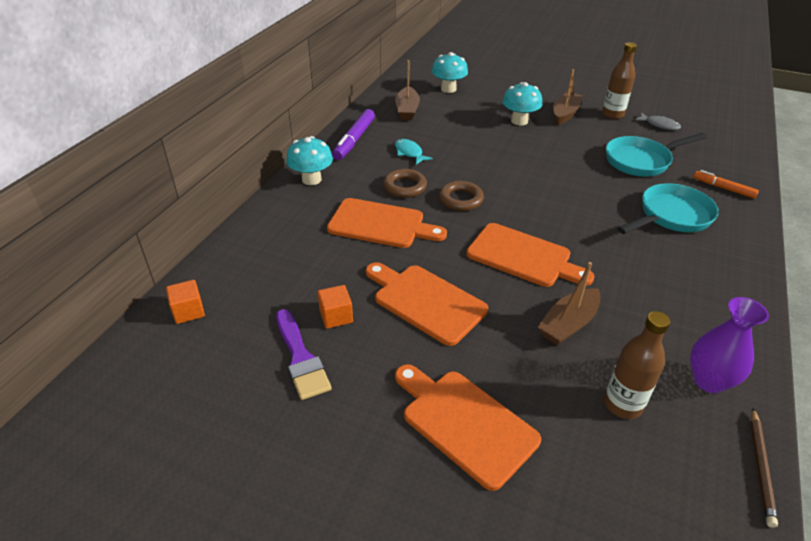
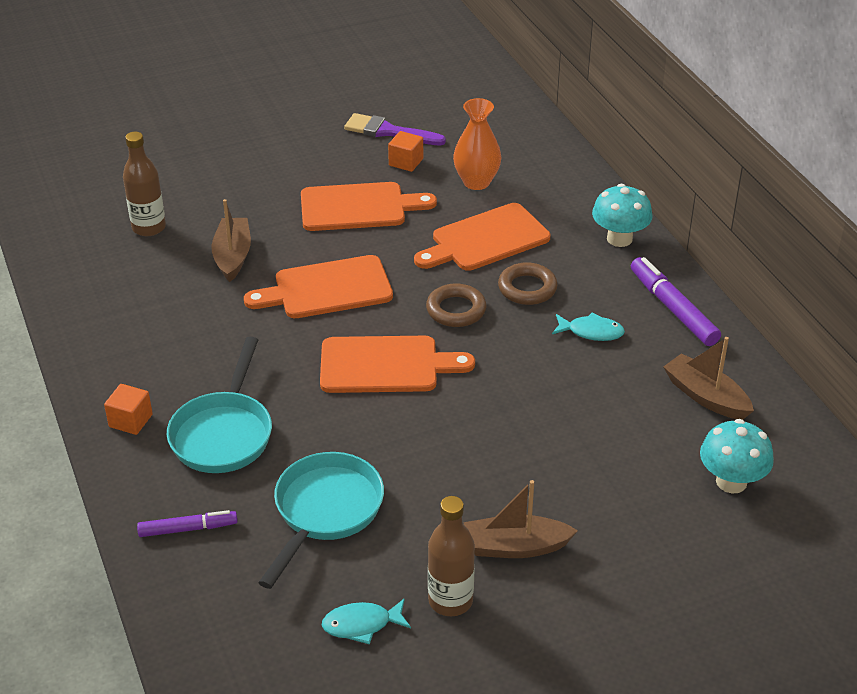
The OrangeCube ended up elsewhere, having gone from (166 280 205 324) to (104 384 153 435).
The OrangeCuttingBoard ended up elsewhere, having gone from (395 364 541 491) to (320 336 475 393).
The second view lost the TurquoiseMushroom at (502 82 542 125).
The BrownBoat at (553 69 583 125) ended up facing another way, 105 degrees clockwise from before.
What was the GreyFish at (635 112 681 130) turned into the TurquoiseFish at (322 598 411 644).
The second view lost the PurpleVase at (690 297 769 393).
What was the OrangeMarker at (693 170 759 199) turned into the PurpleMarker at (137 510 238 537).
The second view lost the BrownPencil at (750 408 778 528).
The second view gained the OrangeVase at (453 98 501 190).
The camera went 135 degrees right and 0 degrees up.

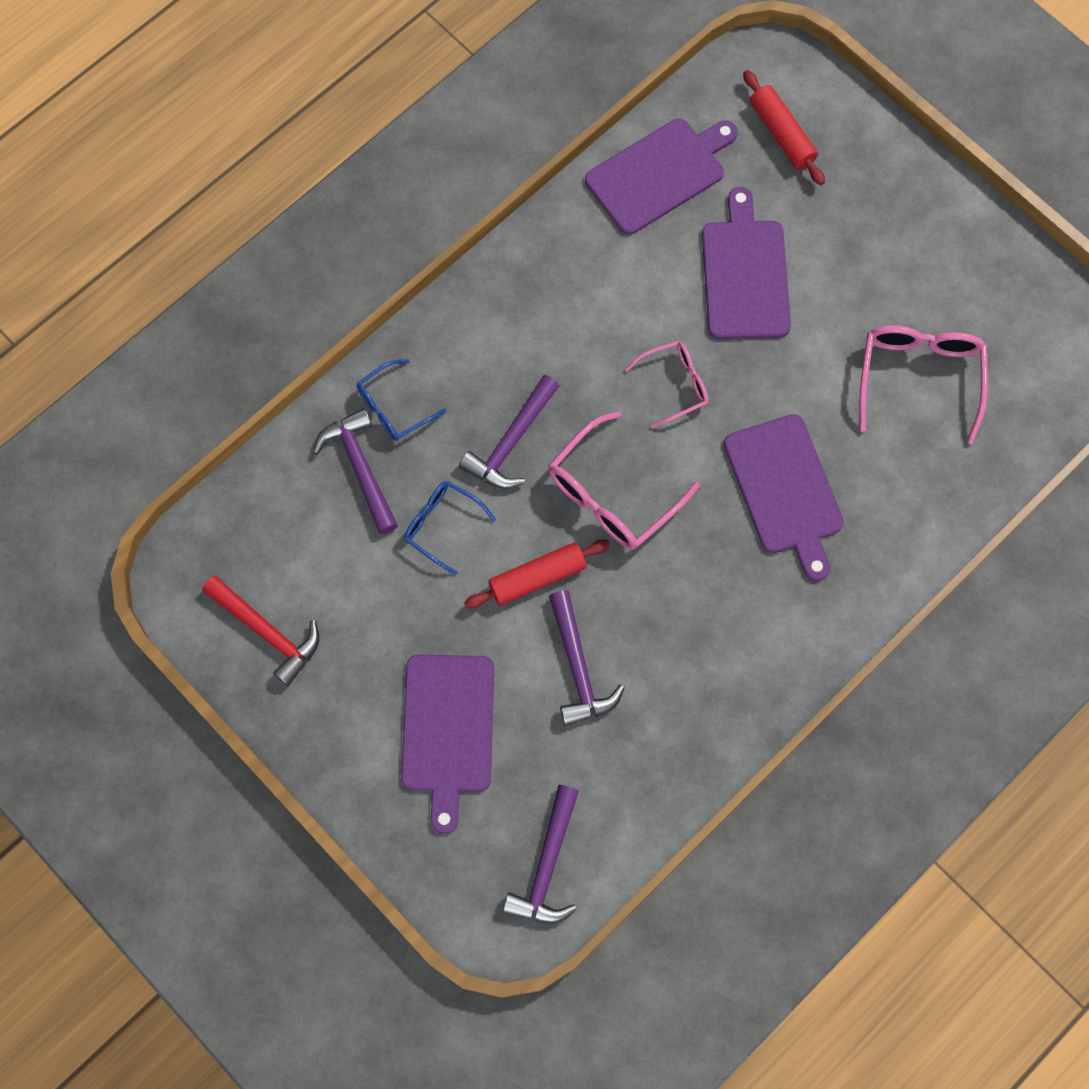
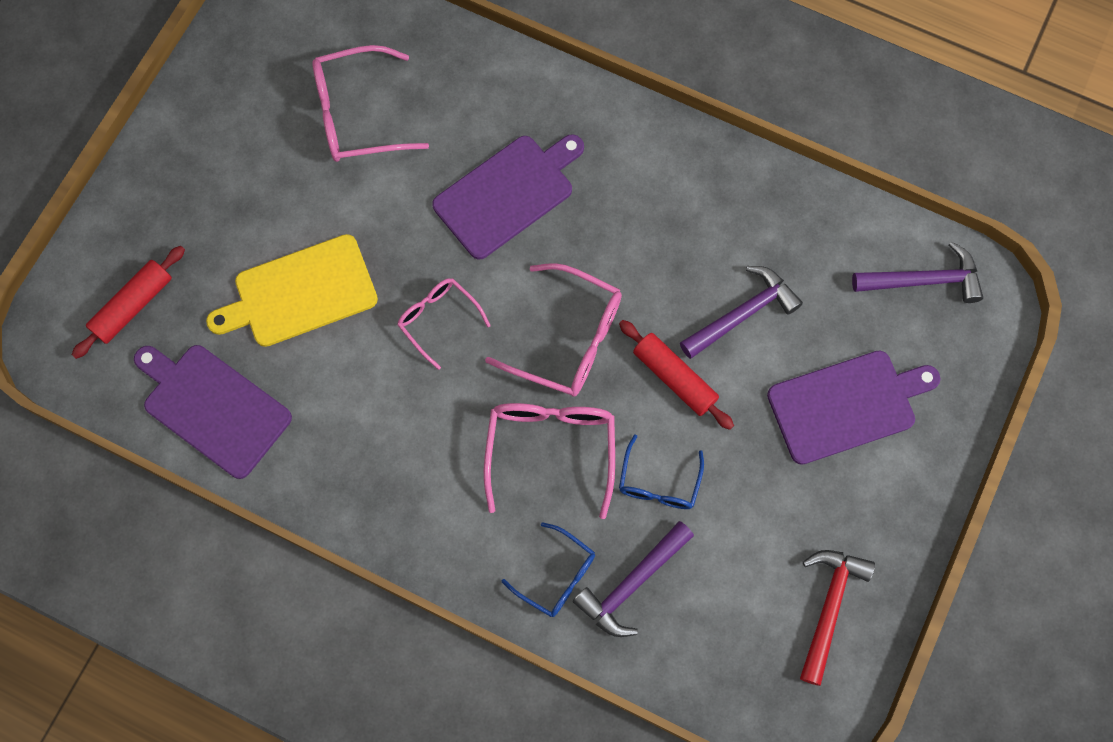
Where the PurpleHammer stood at (459 375 559 489), the PinkGlasses came to stand at (484 403 615 519).
What was the PurpleCuttingBoard at (702 187 791 339) turned into the YellowCuttingBoard at (206 234 378 347).
The camera went 110 degrees left and 0 degrees up.

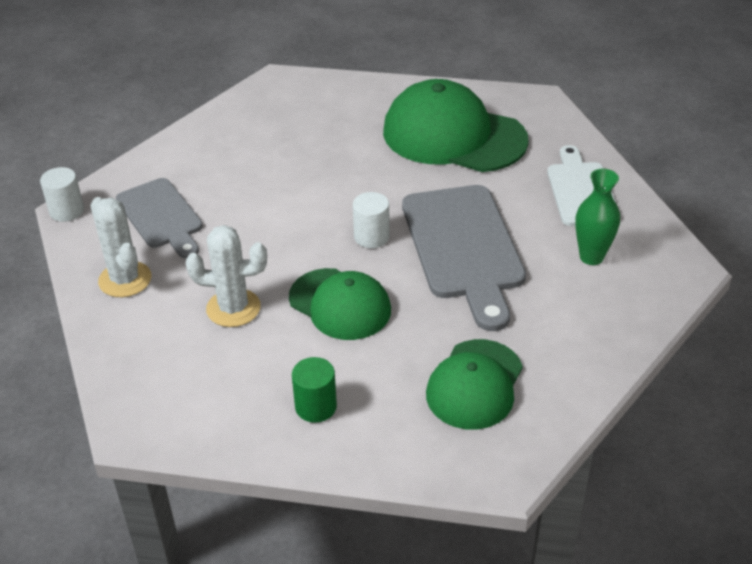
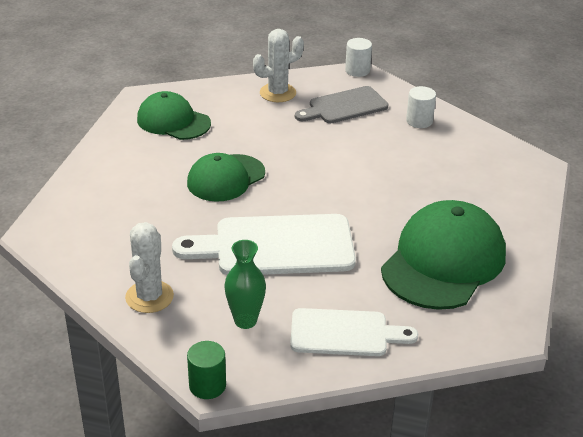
The WhiteCactus ended up elsewhere, having gone from (186 225 267 327) to (125 222 174 313).
The GreenCylinder ended up elsewhere, having gone from (292 357 337 423) to (187 341 226 399).
The WhiteCylinder ended up elsewhere, having gone from (353 192 390 248) to (406 86 436 128).
What was the GreyCuttingBoard at (402 185 526 331) turned into the WhiteCuttingBoard at (172 214 356 275).
The GreenCap ended up elsewhere, having gone from (426 339 523 430) to (137 91 211 140).
The camera went 95 degrees right and 5 degrees down.

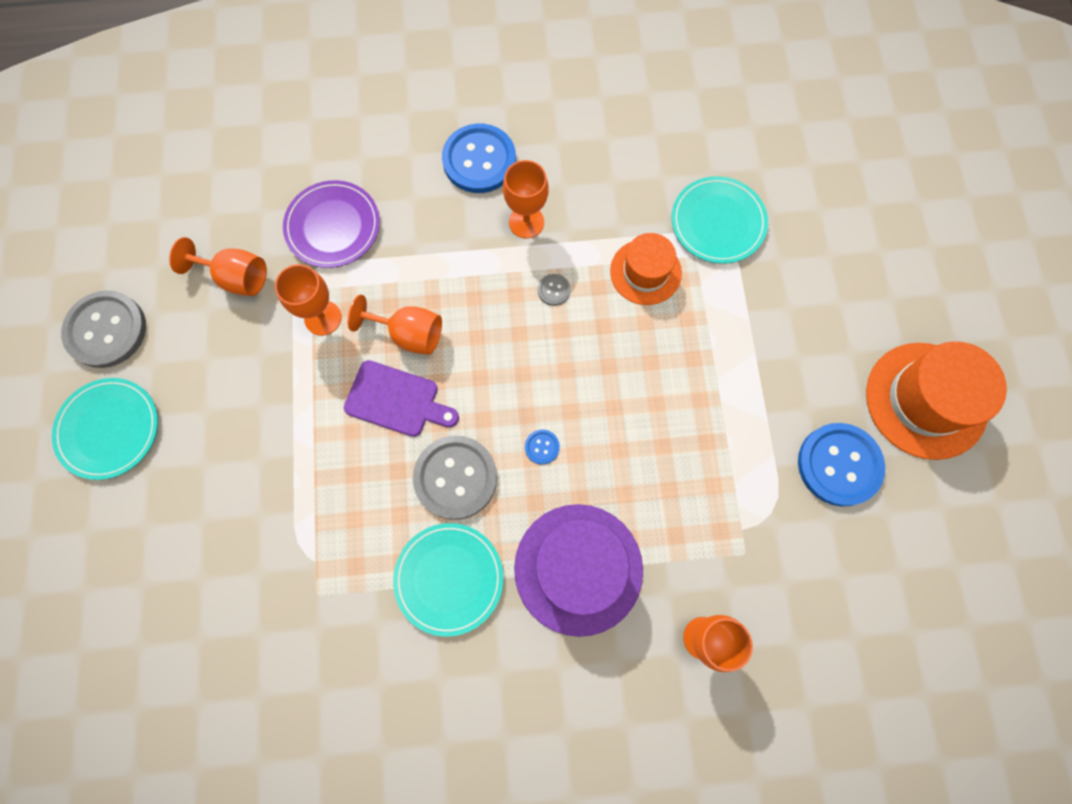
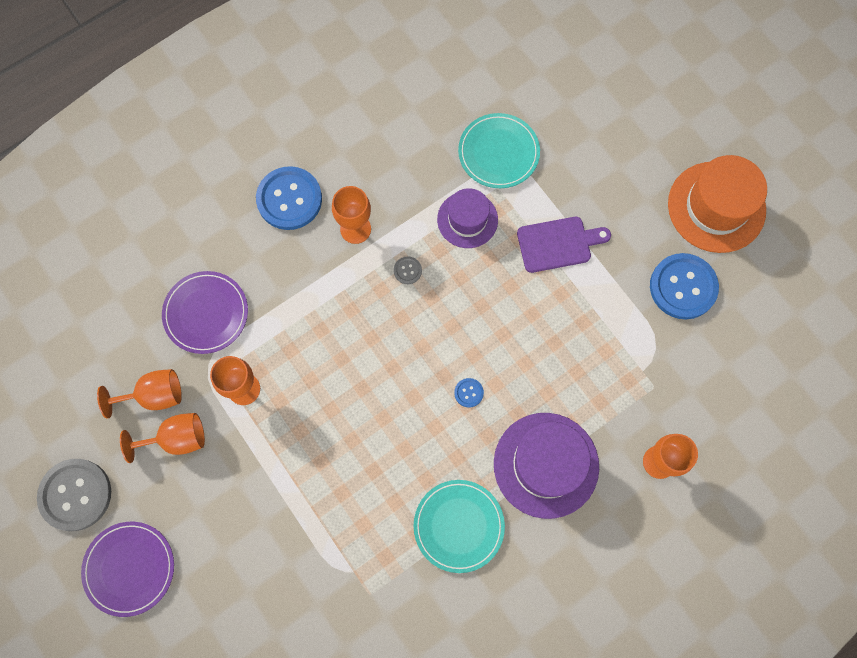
What was the TurquoisePlate at (52 378 158 480) turned into the PurplePlate at (81 522 174 617).
The PurpleCuttingBoard ended up elsewhere, having gone from (344 360 459 437) to (517 217 611 273).
The OrangeGoblet ended up elsewhere, having gone from (348 295 442 355) to (120 413 205 463).
The second view lost the GreyButton at (413 435 497 520).
What was the OrangeHat at (610 233 682 305) turned into the PurpleHat at (437 188 498 248).
The camera went 30 degrees left and 0 degrees up.

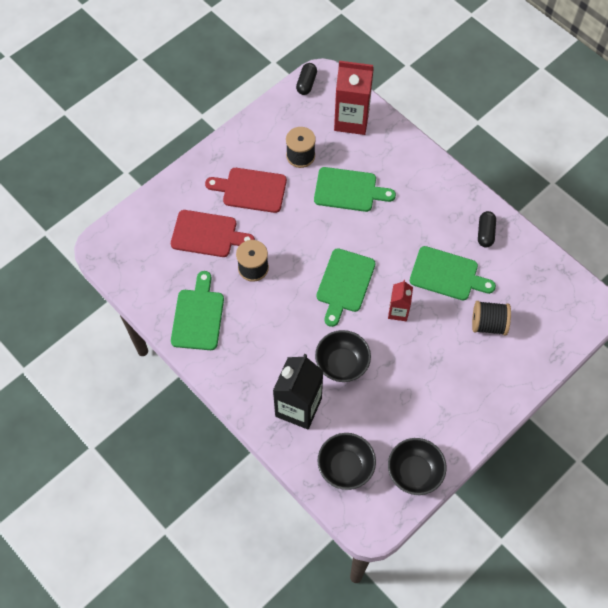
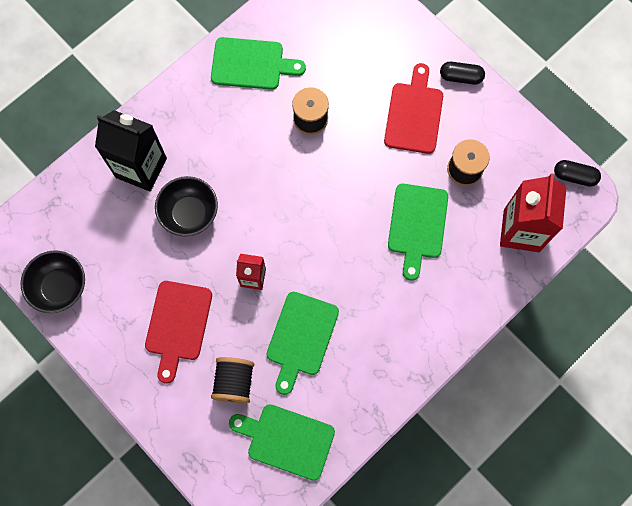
The RedCuttingBoard ended up elsewhere, having gone from (171 210 255 257) to (145 281 212 384).
The GreenCuttingBoard ended up elsewhere, having gone from (317 248 376 327) to (229 404 335 481).
The second view lost the BlackBowl at (317 433 376 490).
The BlackCapsule ended up elsewhere, having gone from (478 211 496 247) to (440 62 485 84).
The camera went 90 degrees right and 10 degrees up.

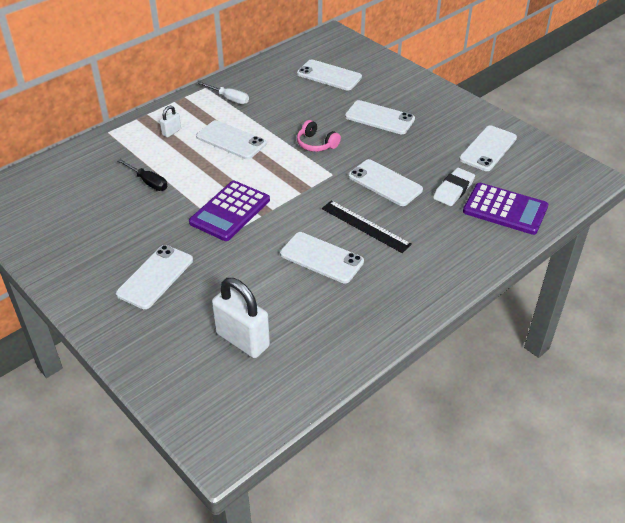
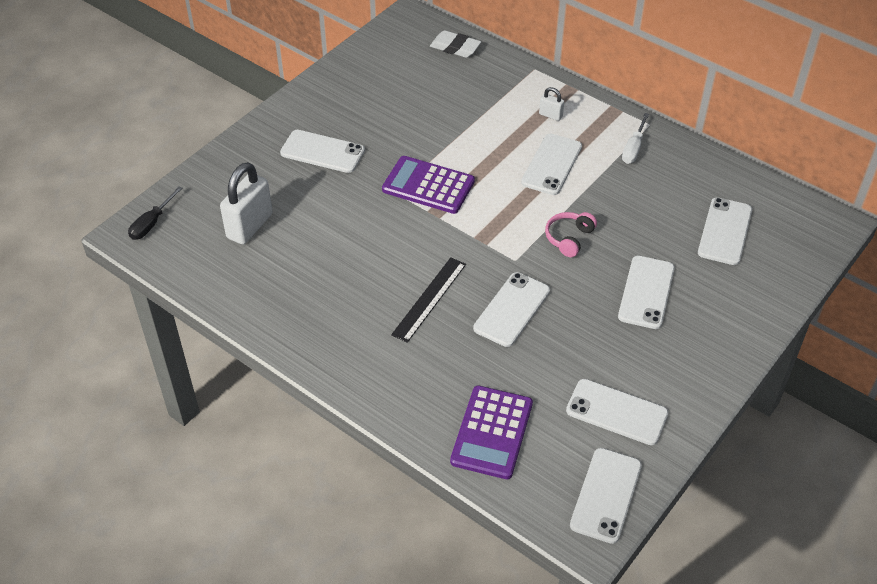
The BlackScrewdriver ended up elsewhere, having gone from (118 159 168 191) to (128 186 183 240).
The WhitePhone ended up elsewhere, having gone from (280 232 364 283) to (570 448 642 544).
The WhiteEraser ended up elsewhere, having gone from (433 168 475 206) to (430 30 481 58).
The camera went 80 degrees right and 5 degrees up.

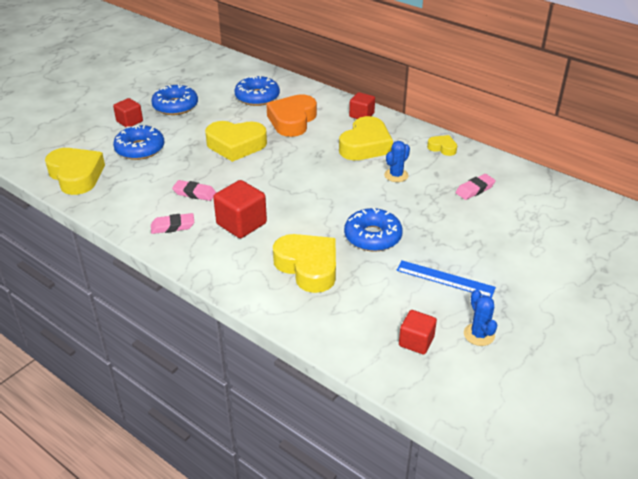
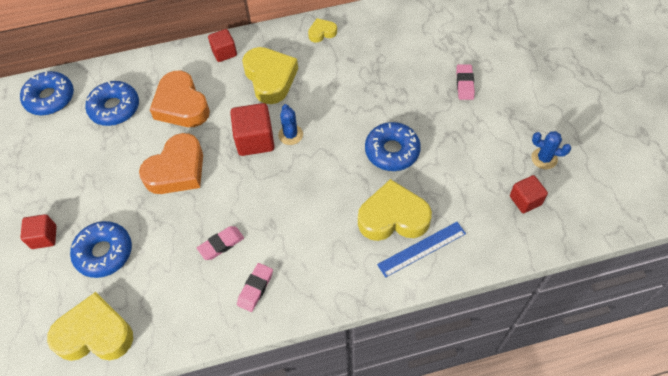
The BlueDonut ended up elsewhere, having gone from (151 84 198 115) to (20 71 74 115).
What was the YellowHeart at (205 121 267 162) turned into the OrangeHeart at (139 133 203 194).
The RedCube ended up elsewhere, having gone from (213 180 267 238) to (230 103 275 156).
The BlueCactus ended up elsewhere, having gone from (384 141 410 182) to (278 104 303 145).
The BlueRuler ended up elsewhere, having gone from (396 260 496 298) to (377 222 466 278).
The PinkEraser ended up elsewhere, having gone from (455 174 496 200) to (456 64 475 100).
The camera went 50 degrees left and 20 degrees up.

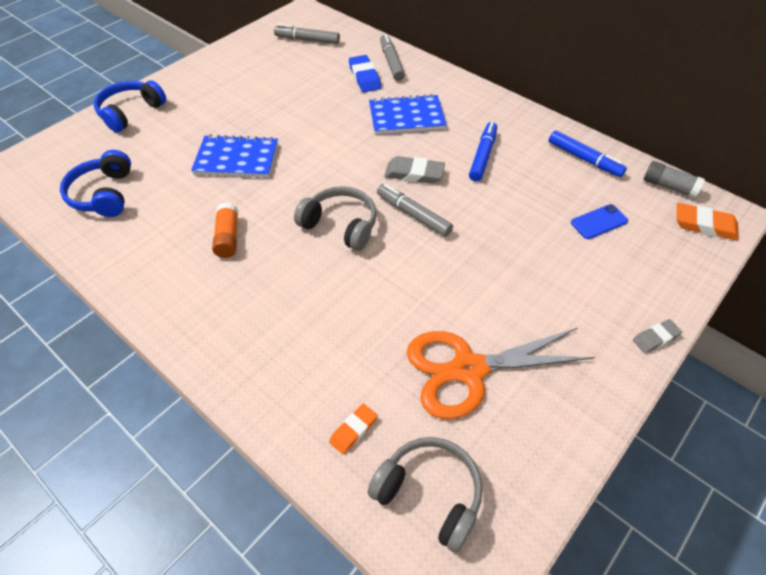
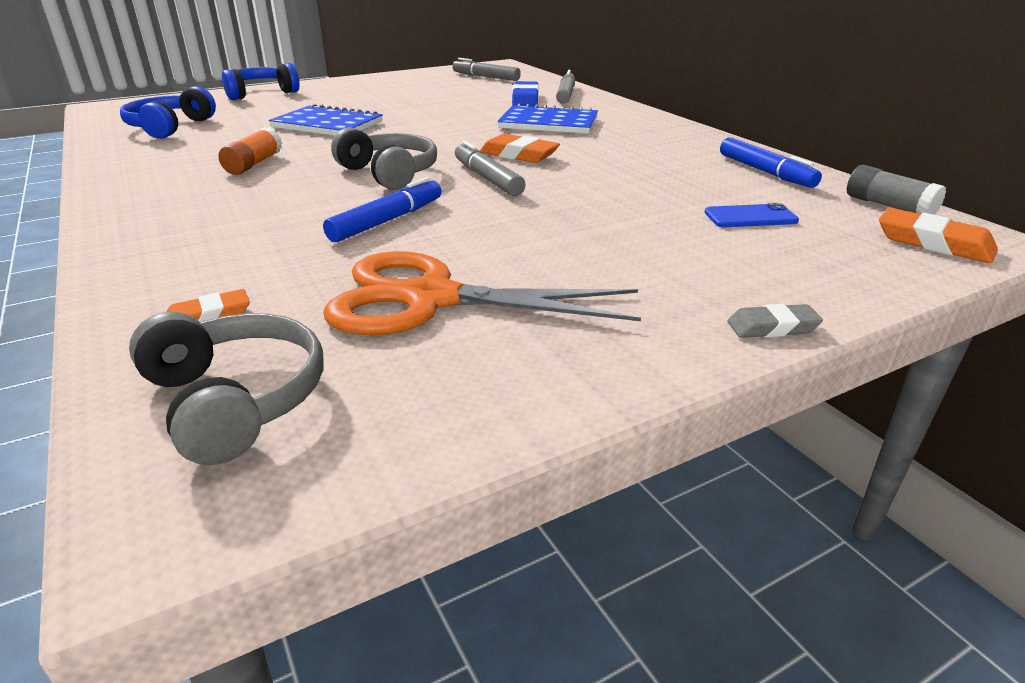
What was the GreyEraser at (384 156 445 184) turned into the OrangeEraser at (480 134 560 163).
The BlueMarker ended up elsewhere, having gone from (469 122 497 182) to (323 177 442 242).
The camera went 20 degrees right and 20 degrees down.

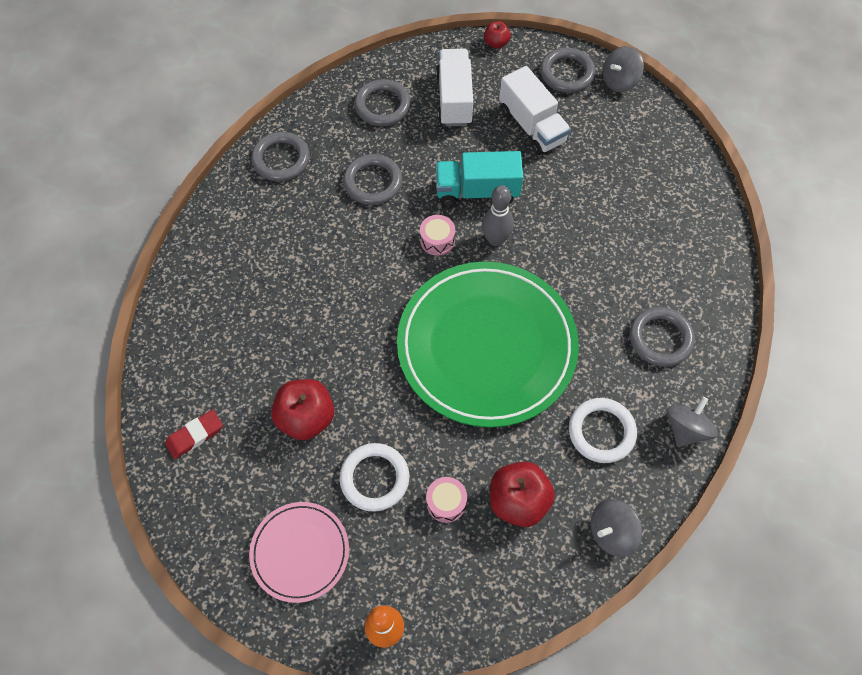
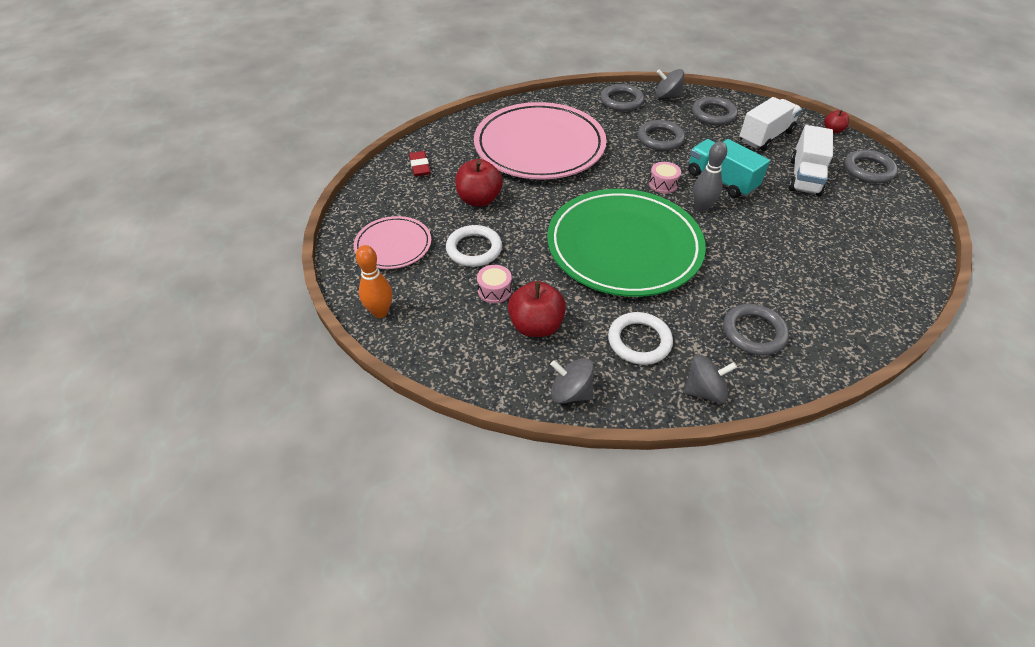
The RedEraser at (165 409 223 459) ended up facing another way, 60 degrees clockwise from before.
The GreySpinningTop ended up elsewhere, having gone from (603 46 644 92) to (656 69 684 98).
The second view gained the PinkPlate at (474 102 607 179).
The camera went 50 degrees right and 15 degrees down.

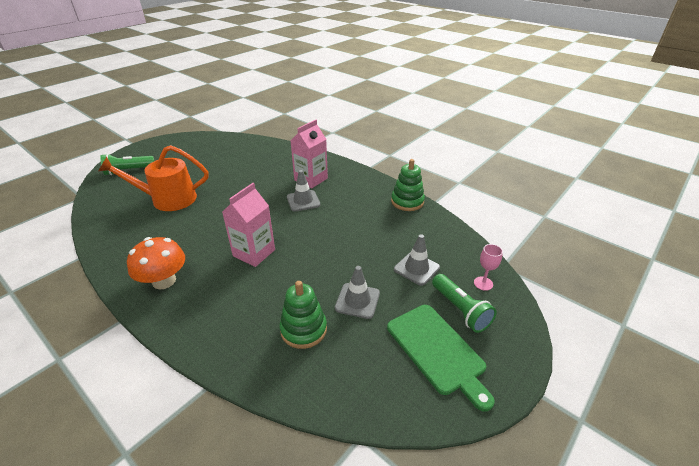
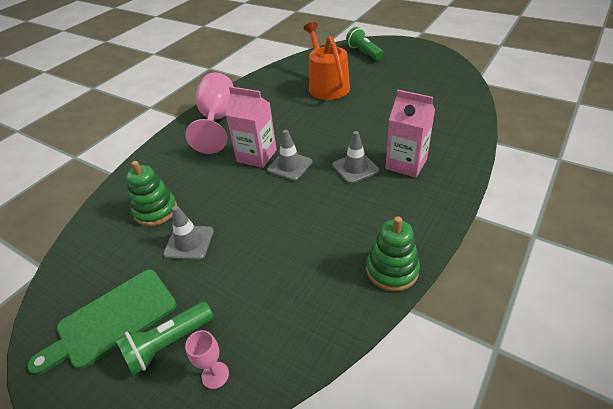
Where the OrangeMushroom stood at (127 237 185 289), the PinkGoblet came to stand at (185 72 234 154).
The GreyTrafficCone ended up elsewhere, having gone from (394 234 440 286) to (267 130 312 181).
The camera went 85 degrees right and 5 degrees up.

